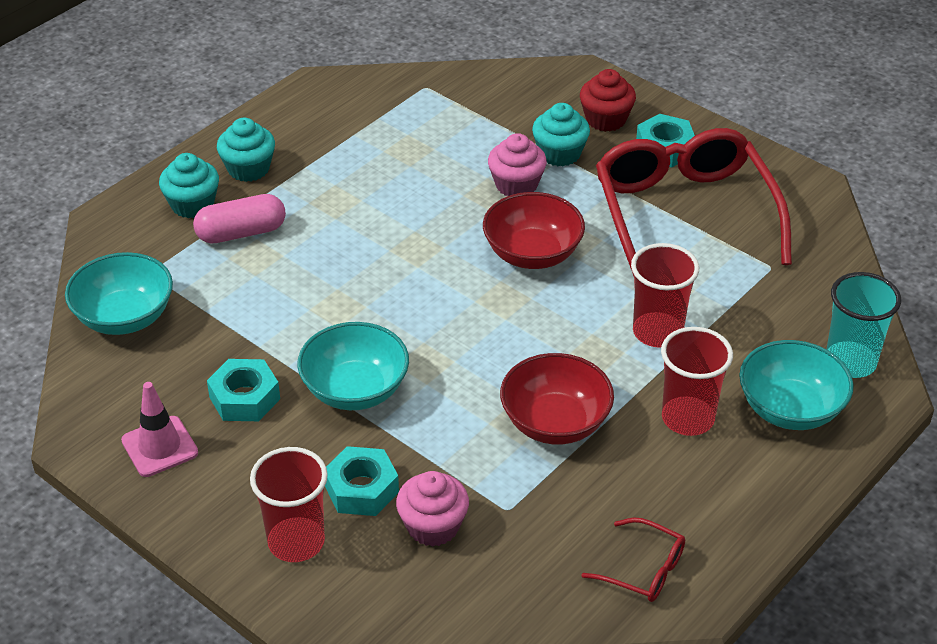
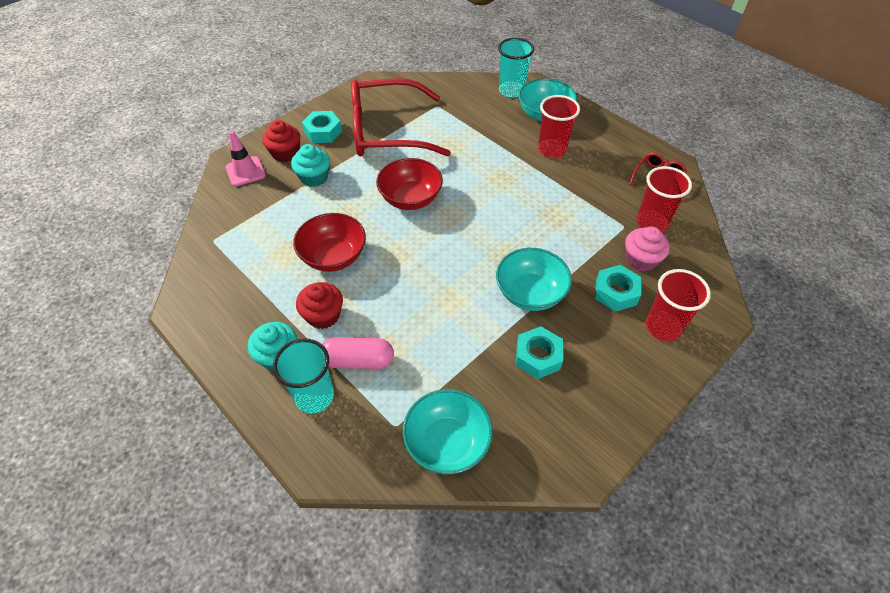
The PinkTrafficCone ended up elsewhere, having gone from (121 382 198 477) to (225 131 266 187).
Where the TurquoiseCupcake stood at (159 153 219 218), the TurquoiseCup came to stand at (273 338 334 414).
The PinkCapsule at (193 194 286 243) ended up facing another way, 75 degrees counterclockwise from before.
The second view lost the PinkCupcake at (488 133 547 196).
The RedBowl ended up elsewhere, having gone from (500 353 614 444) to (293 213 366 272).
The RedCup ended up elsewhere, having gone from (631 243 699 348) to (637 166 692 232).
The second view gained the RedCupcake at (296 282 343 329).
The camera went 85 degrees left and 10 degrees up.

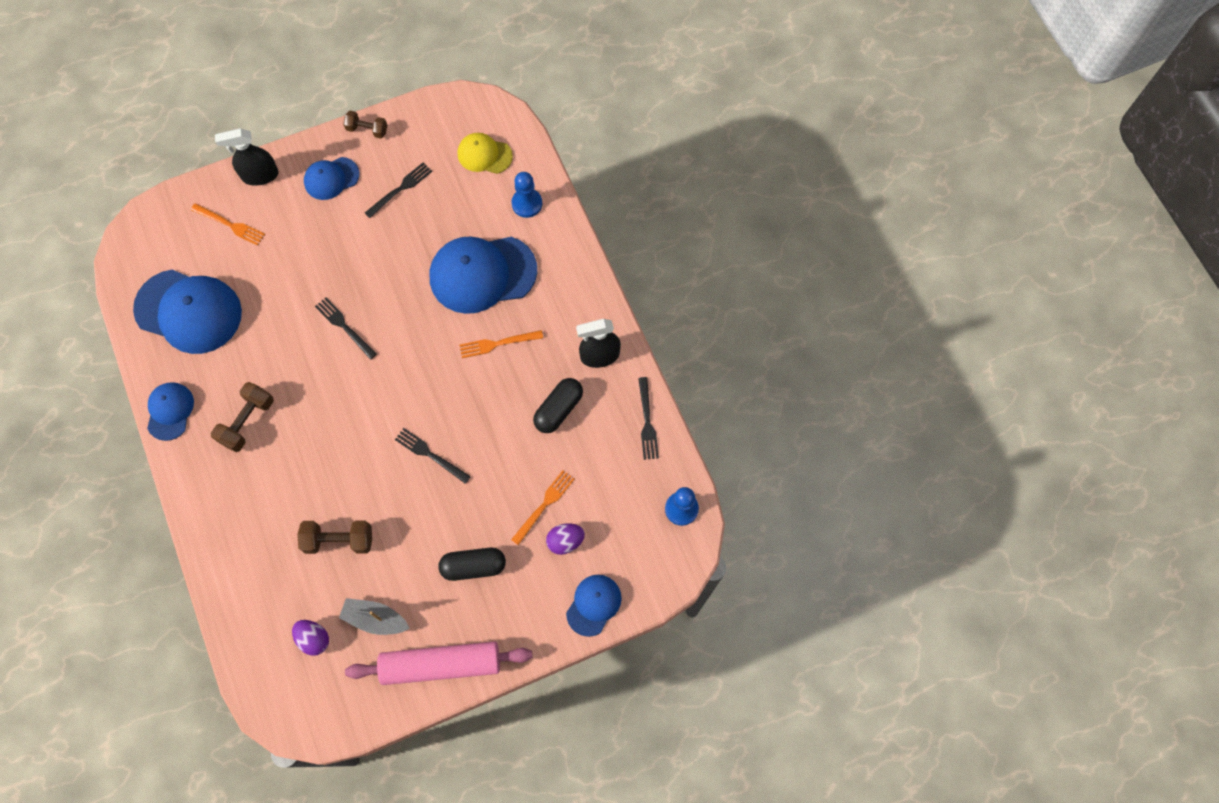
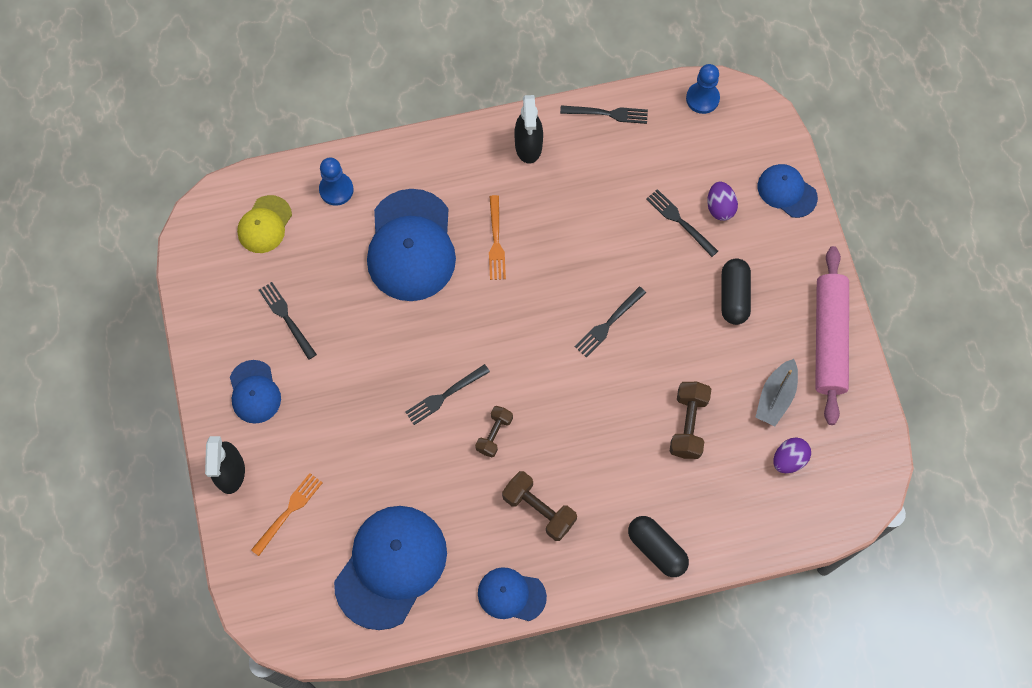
The BrownDumbbell ended up elsewhere, having gone from (343 111 387 139) to (475 406 513 458).
What was the OrangeFork at (511 470 575 545) turned into the BlackFork at (646 189 718 257).
The BlackCapsule ended up elsewhere, having gone from (533 378 583 433) to (628 516 689 577).
The camera went 80 degrees left and 0 degrees up.

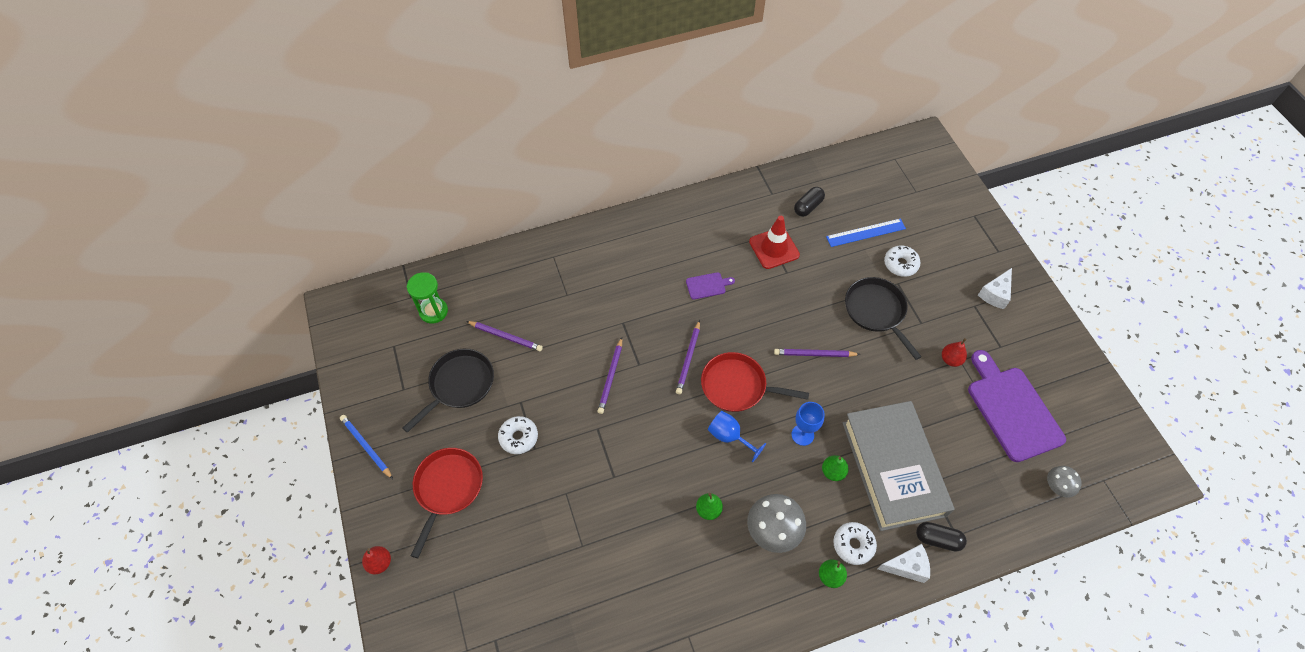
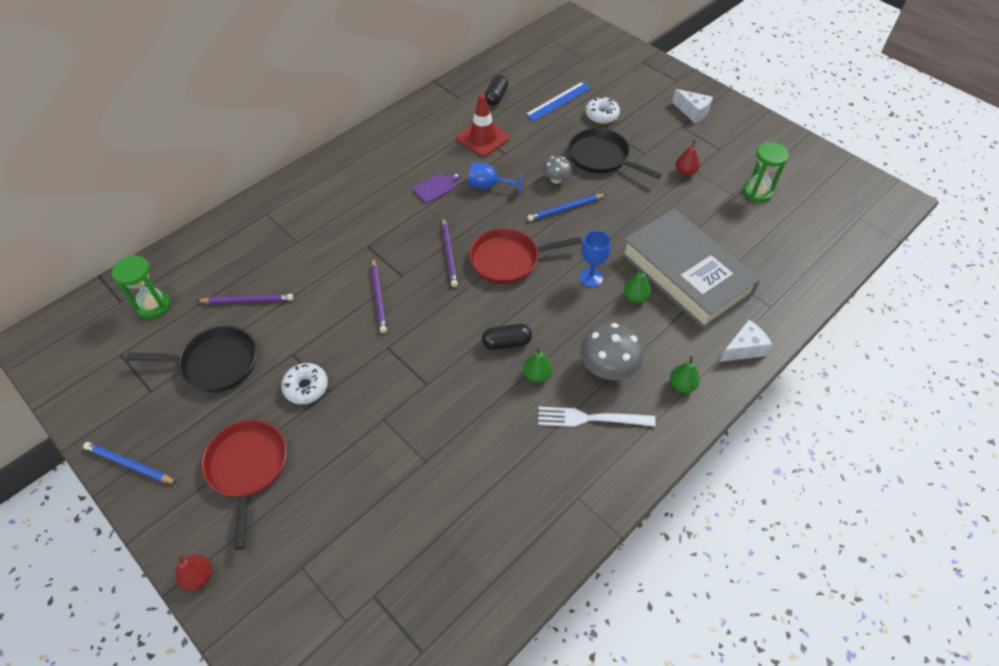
The BlackPan at (402 349 494 433) ended up facing another way, 75 degrees clockwise from before.
The BlueGoblet ended up elsewhere, having gone from (708 411 766 462) to (468 162 523 195).
What was the PurplePencil at (774 349 860 357) turned into the BluePencil at (527 194 606 221).
The second view lost the WhiteDonut at (833 522 877 565).
The BlackCapsule ended up elsewhere, having gone from (916 522 967 552) to (482 324 532 350).
Where the PurpleCuttingBoard stood at (968 350 1066 462), the GreenHourglass came to stand at (743 142 789 202).
The WhiteCheese at (978 268 1012 309) ended up facing another way, 60 degrees counterclockwise from before.
The GreyMushroom ended up elsewhere, having gone from (1047 466 1082 497) to (543 156 572 184).
The second view gained the WhiteFork at (538 407 656 427).
The camera went 25 degrees left and 5 degrees down.

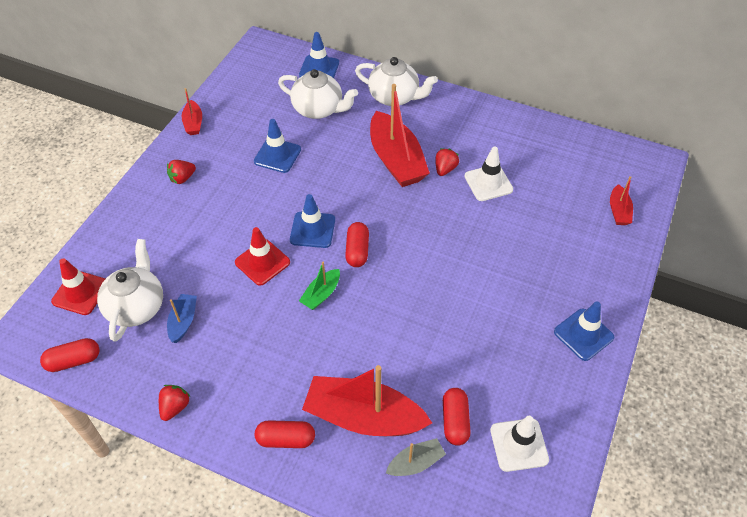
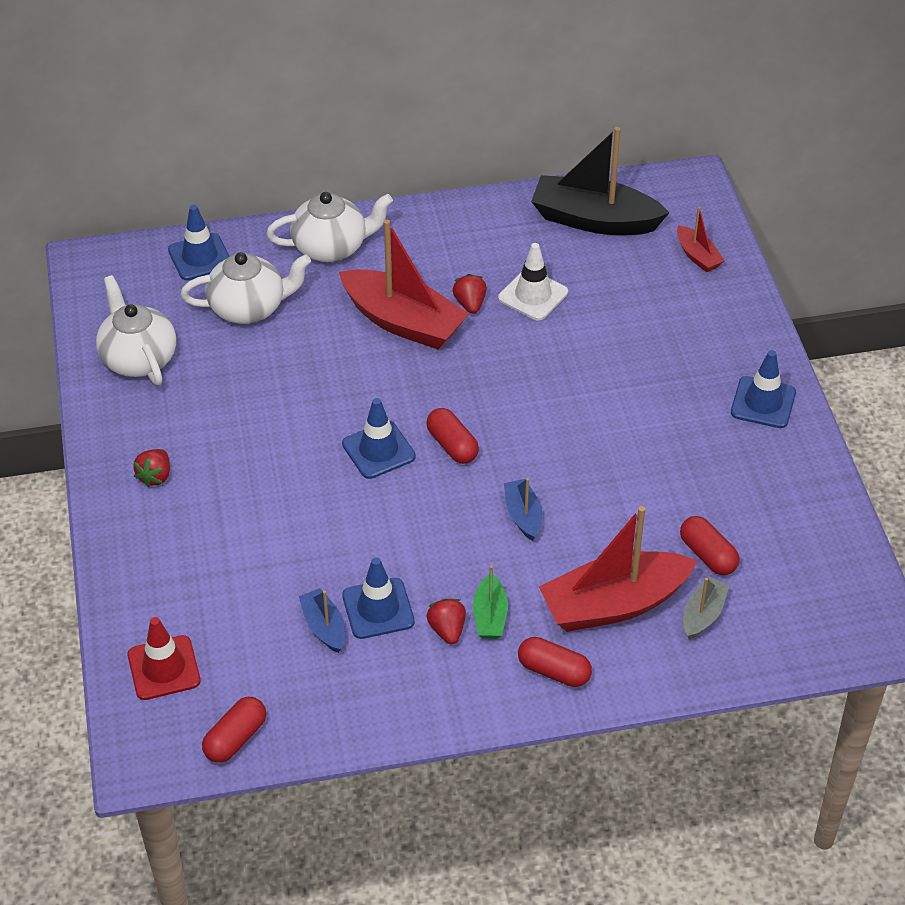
The WhiteTeapot ended up elsewhere, having gone from (97 239 163 342) to (96 275 176 385).
The RedStrawberry ended up elsewhere, having gone from (159 385 190 421) to (426 598 466 644).
The second view lost the RedBoat at (181 88 202 135).
The second view lost the RedTrafficCone at (235 227 290 286).
The BlueTrafficCone ended up elsewhere, having gone from (254 119 301 173) to (342 557 415 639).
The RedCapsule at (255 420 315 448) ended up facing another way, 60 degrees clockwise from before.
The GreenBoat ended up elsewhere, having gone from (299 262 340 310) to (473 565 508 639).
The second view lost the WhiteTrafficCone at (490 416 549 472).
The second view gained the BlueBoat at (504 478 542 541).
The second view gained the BlackBoat at (531 127 669 235).
The camera went 35 degrees left and 5 degrees down.

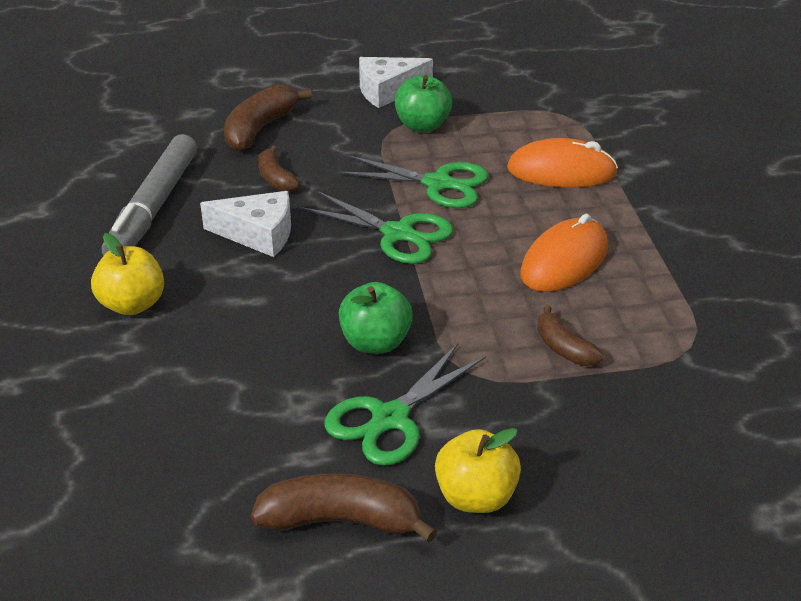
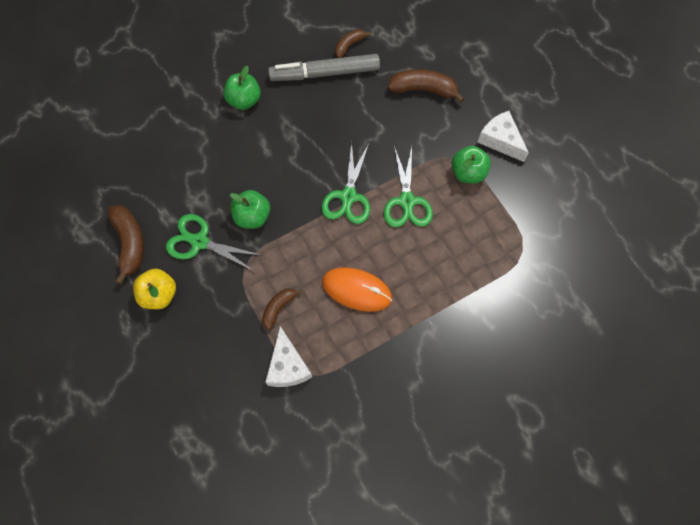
What was the YellowApple at (91 233 164 315) turned into the GreenApple at (223 66 261 110).
The WhiteCheese ended up elsewhere, having gone from (200 191 291 257) to (265 326 312 387).
The BrownBanana ended up elsewhere, having gone from (258 145 300 192) to (335 29 371 58).
The second view lost the OrangeMouse at (507 138 618 188).
The camera went 70 degrees right and 30 degrees up.

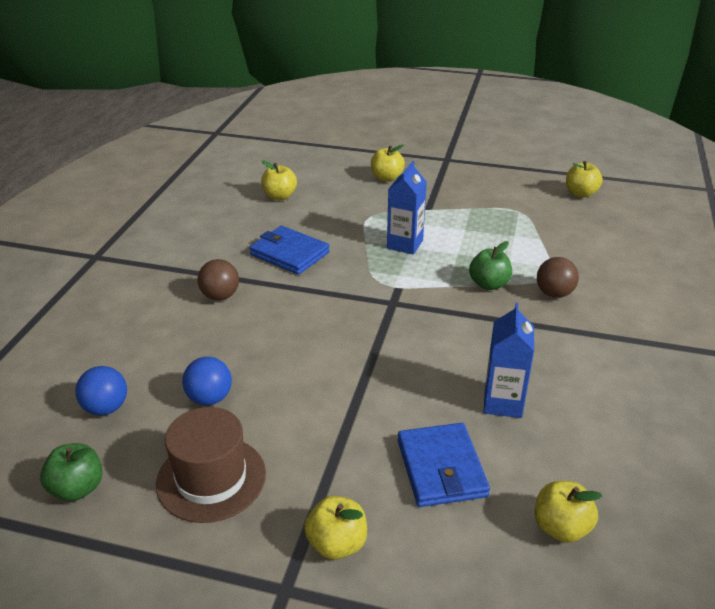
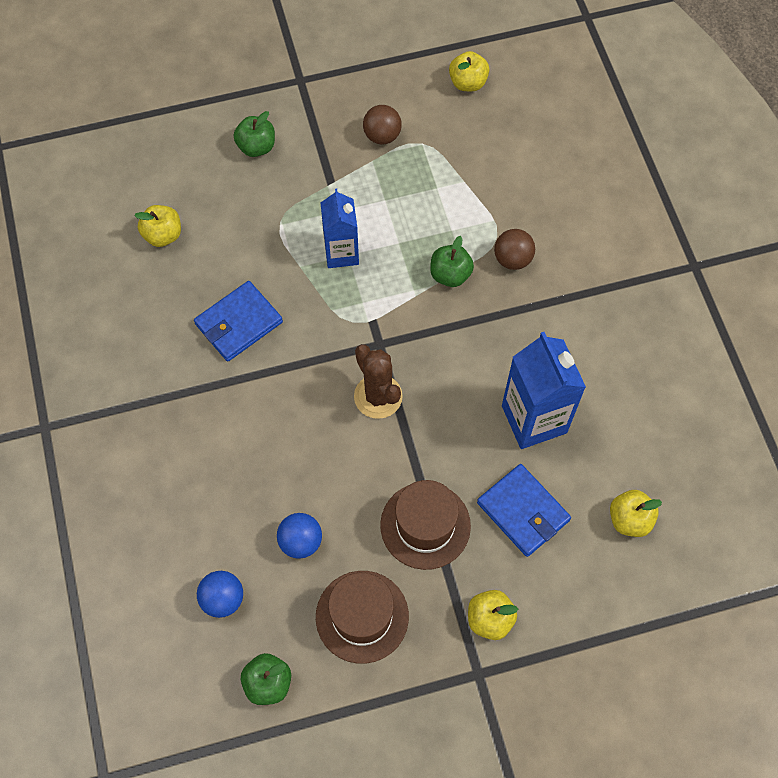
The BrownBall ended up elsewhere, having gone from (198 259 239 300) to (363 105 402 145).
The BlueWallet at (249 226 330 275) ended up facing another way, 45 degrees counterclockwise from before.
What was the YellowApple at (371 145 405 182) turned into the GreenApple at (234 111 275 157).
The size of the BlueCarton at (484 303 534 418) changed by a factor of 1.52.
The second view gained the BrownCactus at (354 344 403 419).
The second view gained the BrownHat at (380 480 471 570).
The camera went 30 degrees left and 30 degrees up.

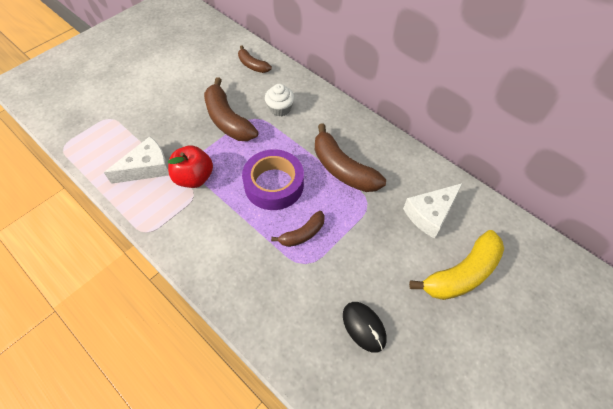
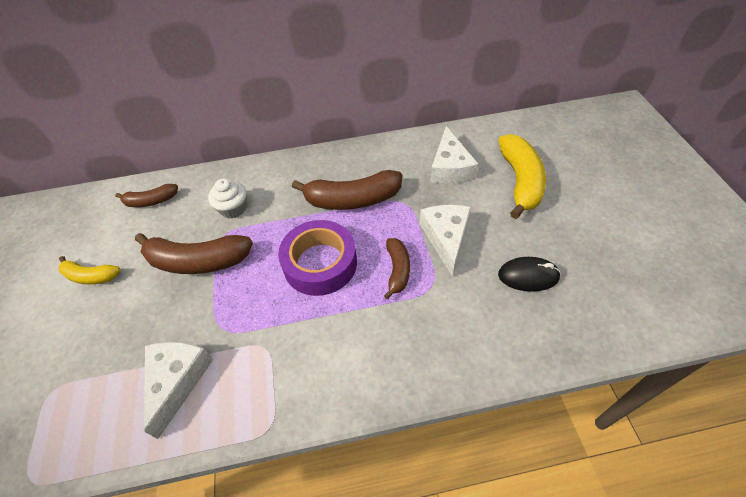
The second view lost the RedApple at (168 146 213 188).
The second view gained the YellowBanana at (59 256 120 284).
The second view gained the WhiteCheese at (420 205 471 277).
The camera went 50 degrees left and 5 degrees down.

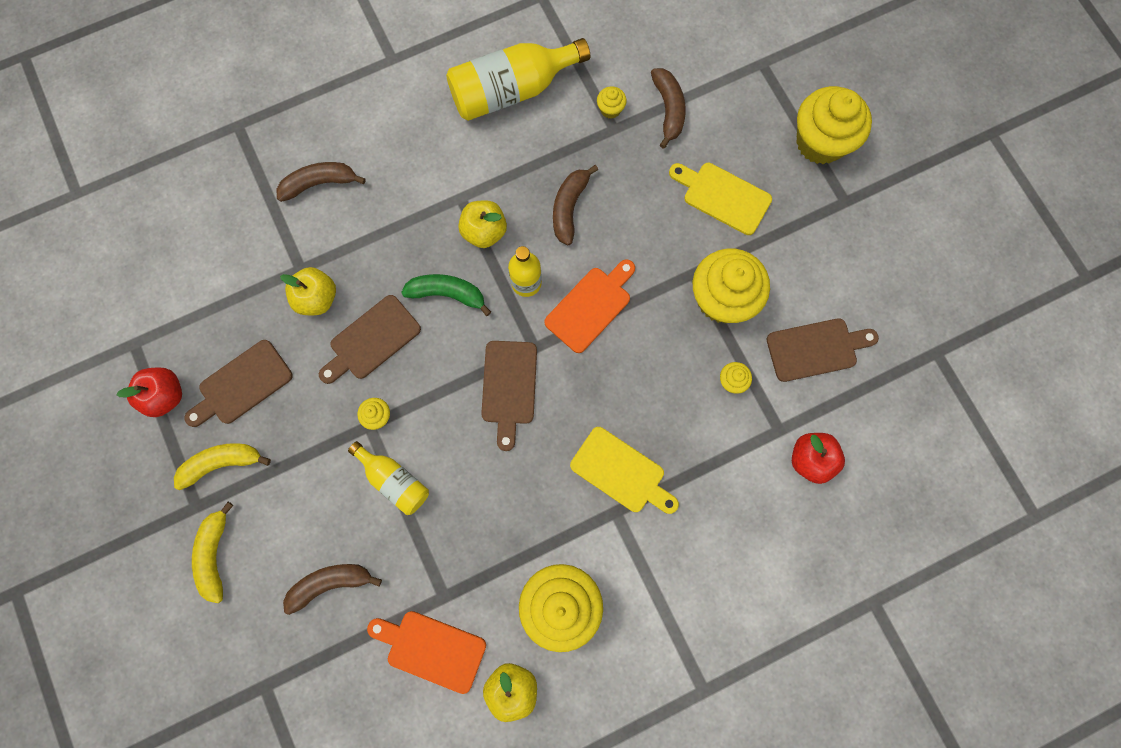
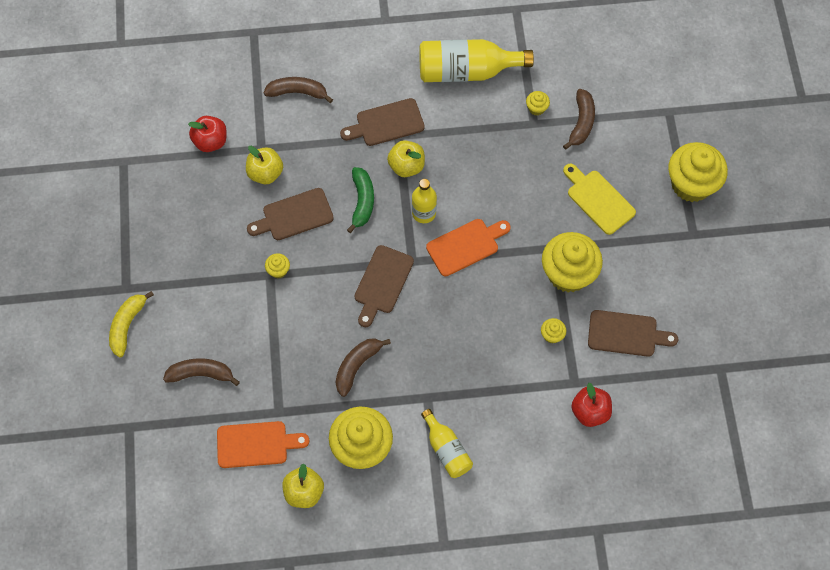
The RedApple ended up elsewhere, having gone from (116 367 182 417) to (188 116 227 152).
The second view lost the YellowBanana at (174 443 271 490).
The BrownCuttingBoard ended up elsewhere, having gone from (184 340 293 427) to (340 98 425 146).
The YellowBottle ended up elsewhere, having gone from (348 441 429 515) to (421 409 473 478).
The OrangeCuttingBoard at (367 611 486 694) ended up facing another way, 135 degrees clockwise from before.
The GreenBanana at (401 274 491 316) ended up facing another way, 60 degrees clockwise from before.
The BrownBanana ended up elsewhere, having gone from (553 165 598 245) to (335 338 391 397).
The second view lost the YellowCuttingBoard at (570 427 679 514).
The camera went 20 degrees right and 10 degrees down.

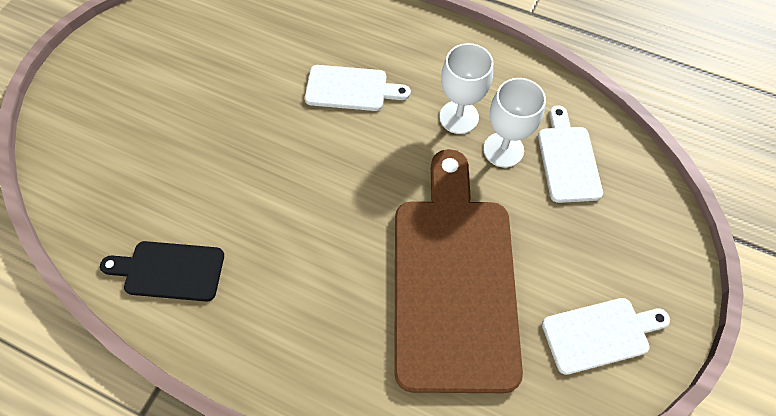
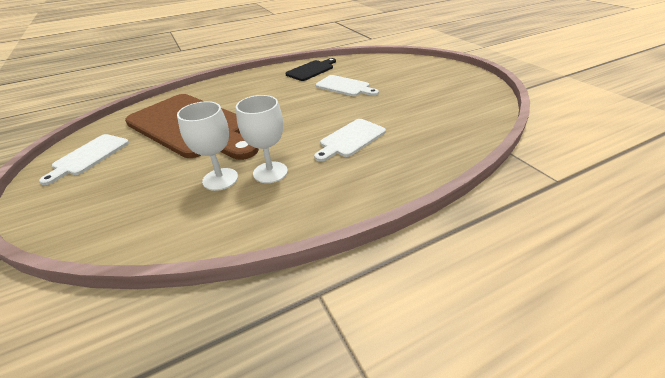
The WhiteCuttingBoard ended up elsewhere, having gone from (538 105 603 203) to (316 75 379 96).
The camera went 130 degrees right and 25 degrees down.

